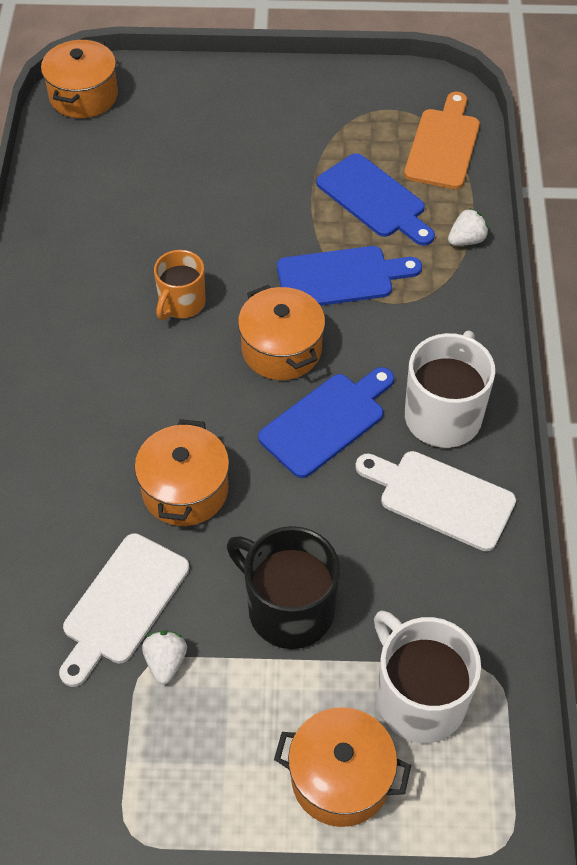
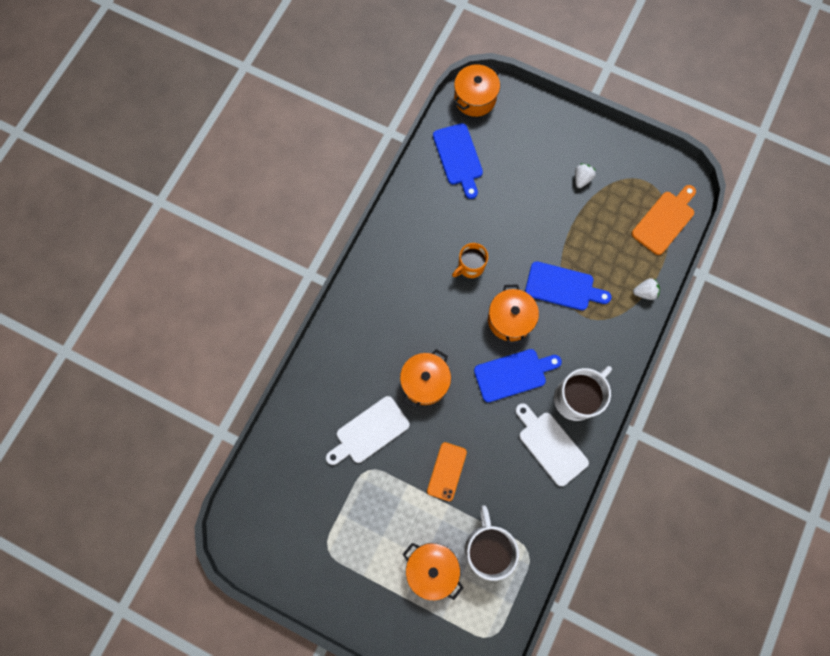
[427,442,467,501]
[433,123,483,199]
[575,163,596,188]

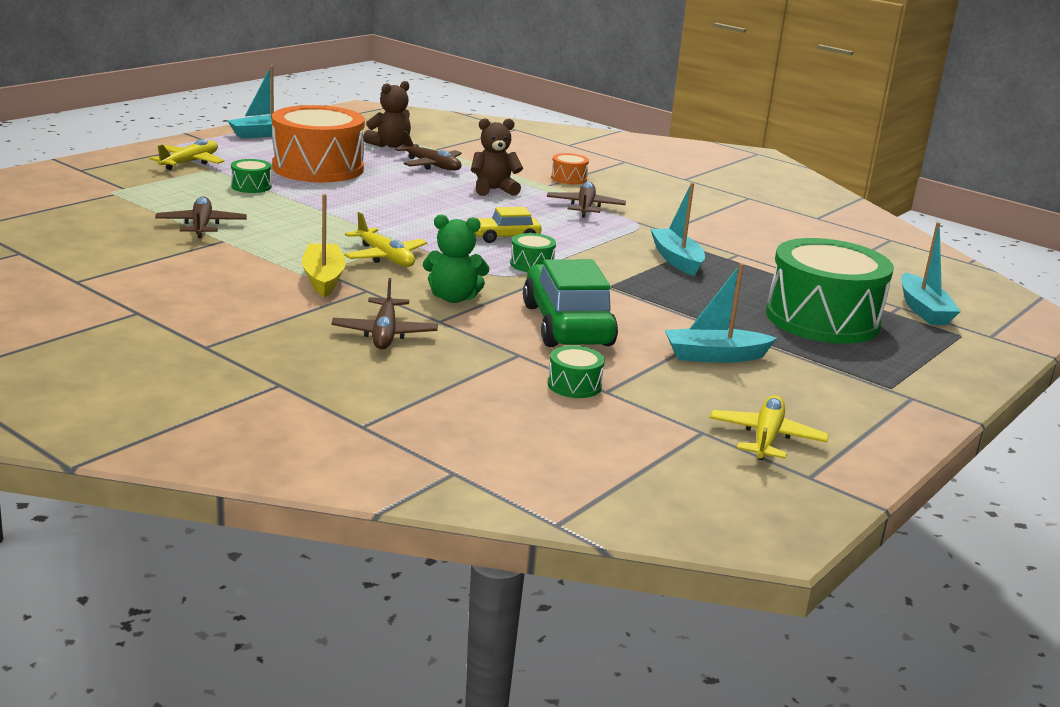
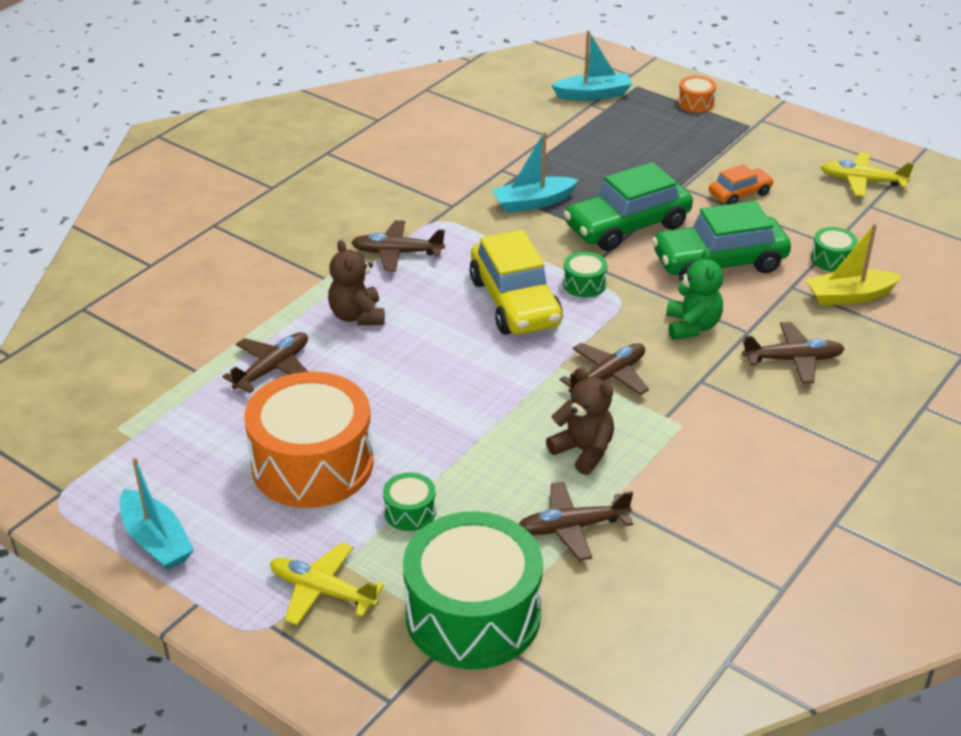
[403,511,543,669]
[469,230,563,335]
[546,368,614,475]
[560,343,649,395]
[563,162,693,251]
[678,76,716,113]
[709,164,774,205]
[806,223,902,306]

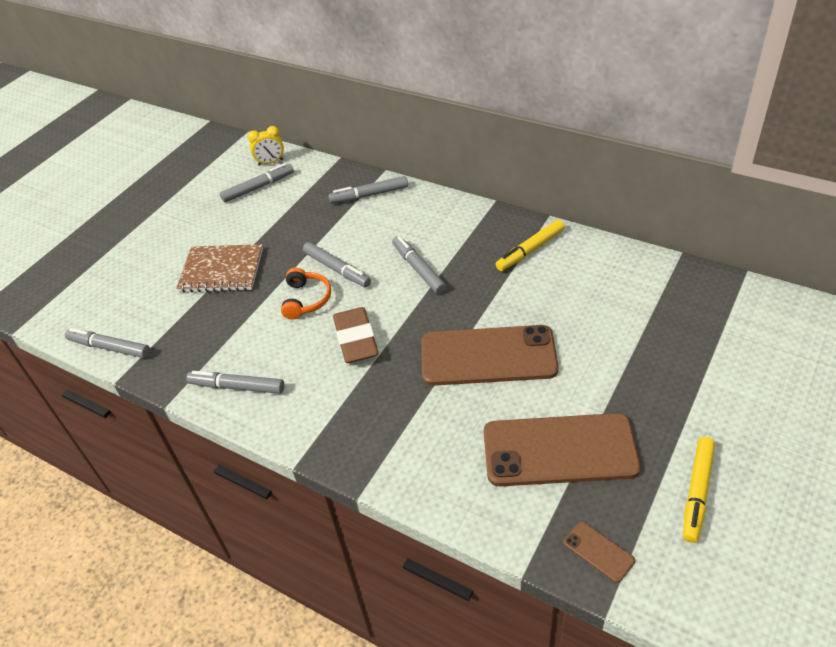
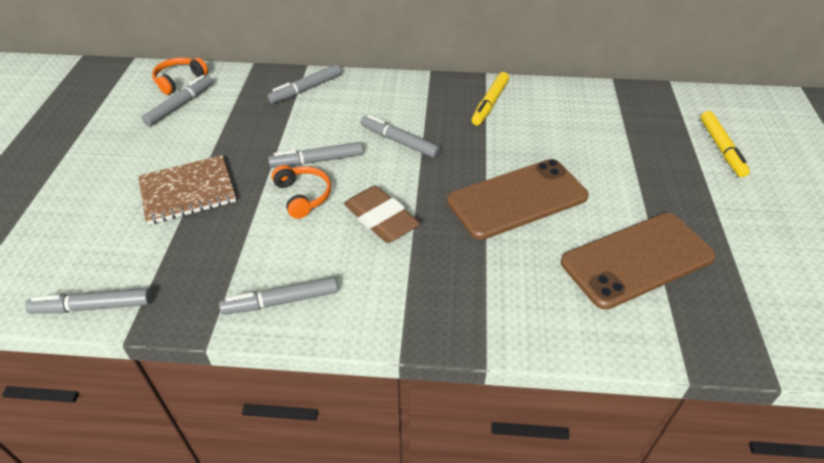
[152,57,208,95]
[268,142,363,168]
[700,111,750,177]
[564,521,635,583] (first image)

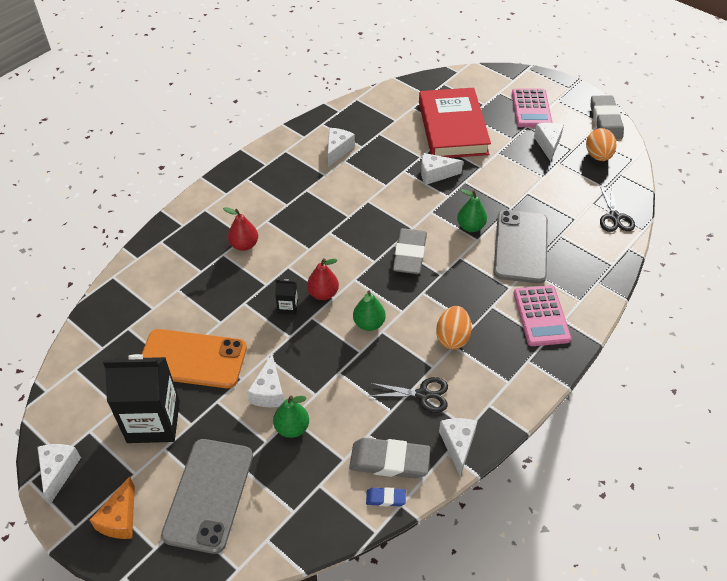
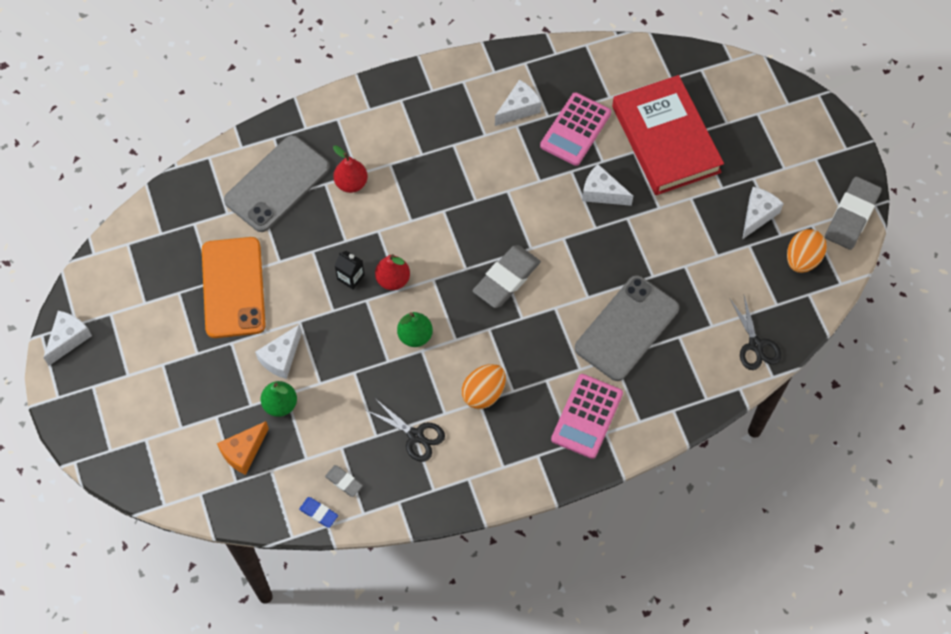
[202,237,266,338]
[217,421,269,475]
[224,135,330,232]
[325,465,363,497]
[540,92,611,166]
[612,75,724,195]
[730,296,781,370]
[103,354,180,443] (first image)
[439,418,477,477] (first image)
[457,189,487,232] (first image)

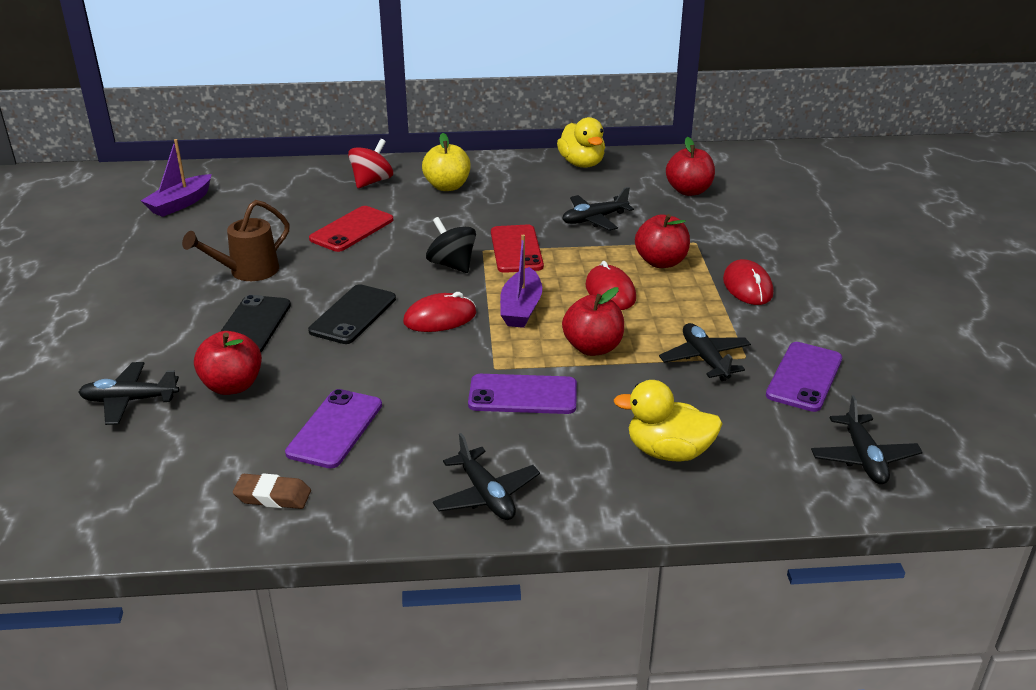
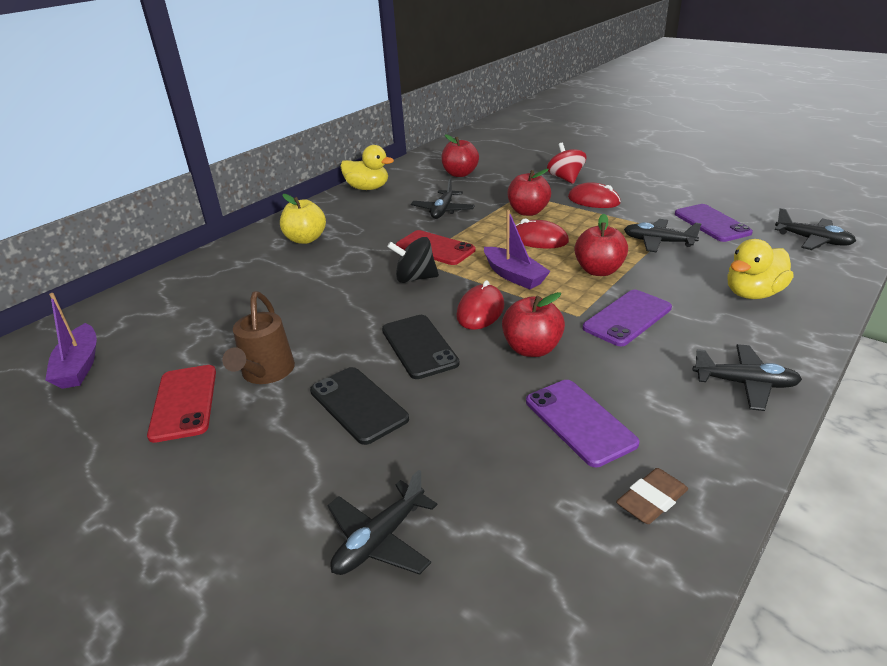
[147,365,216,443]
[502,292,565,357]
[547,143,587,184]

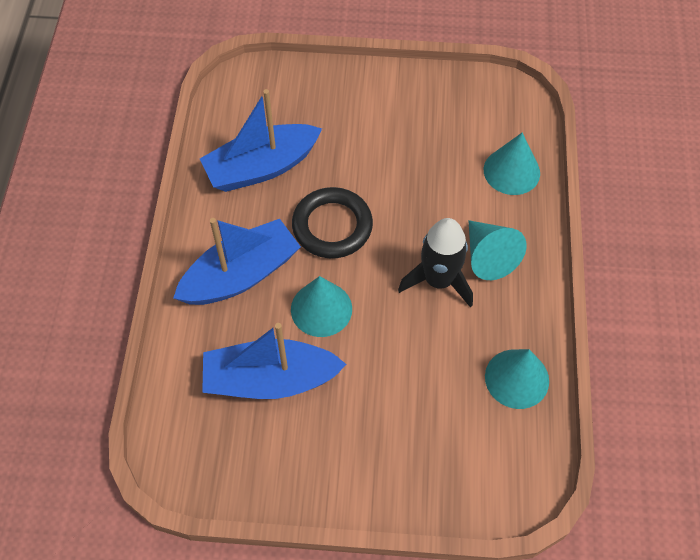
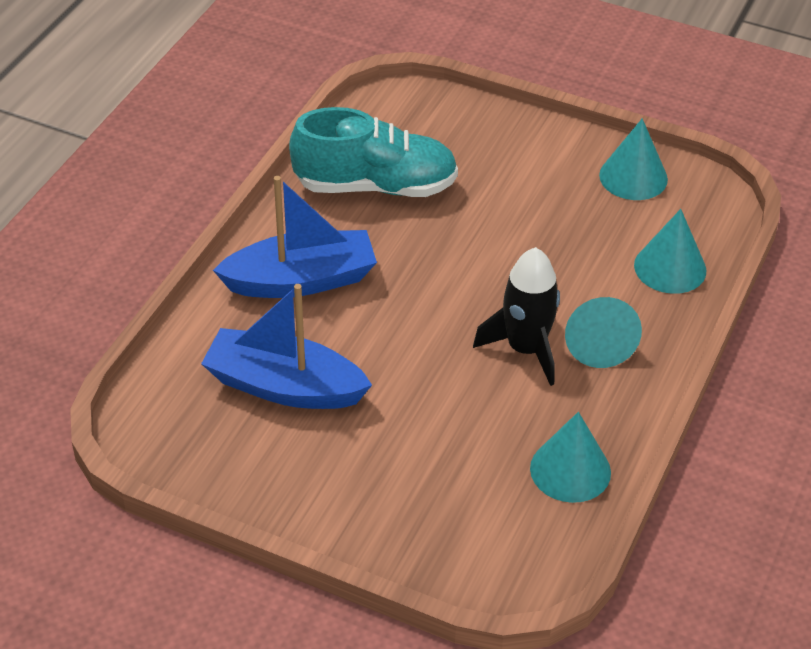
[289,107,458,197]
[599,118,668,200]
[292,187,373,258] (first image)

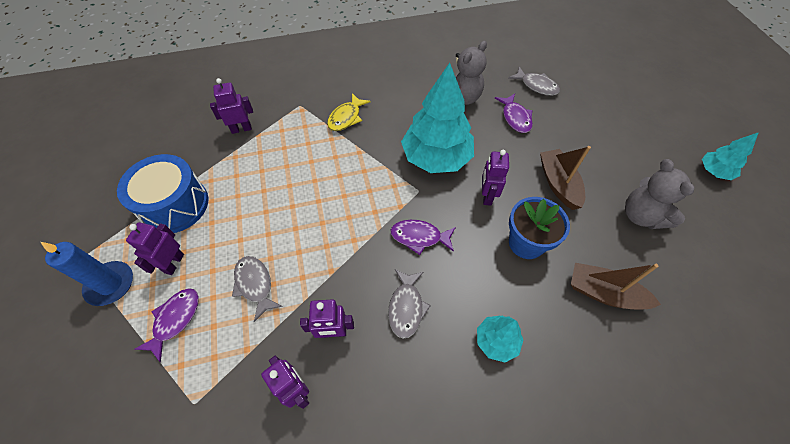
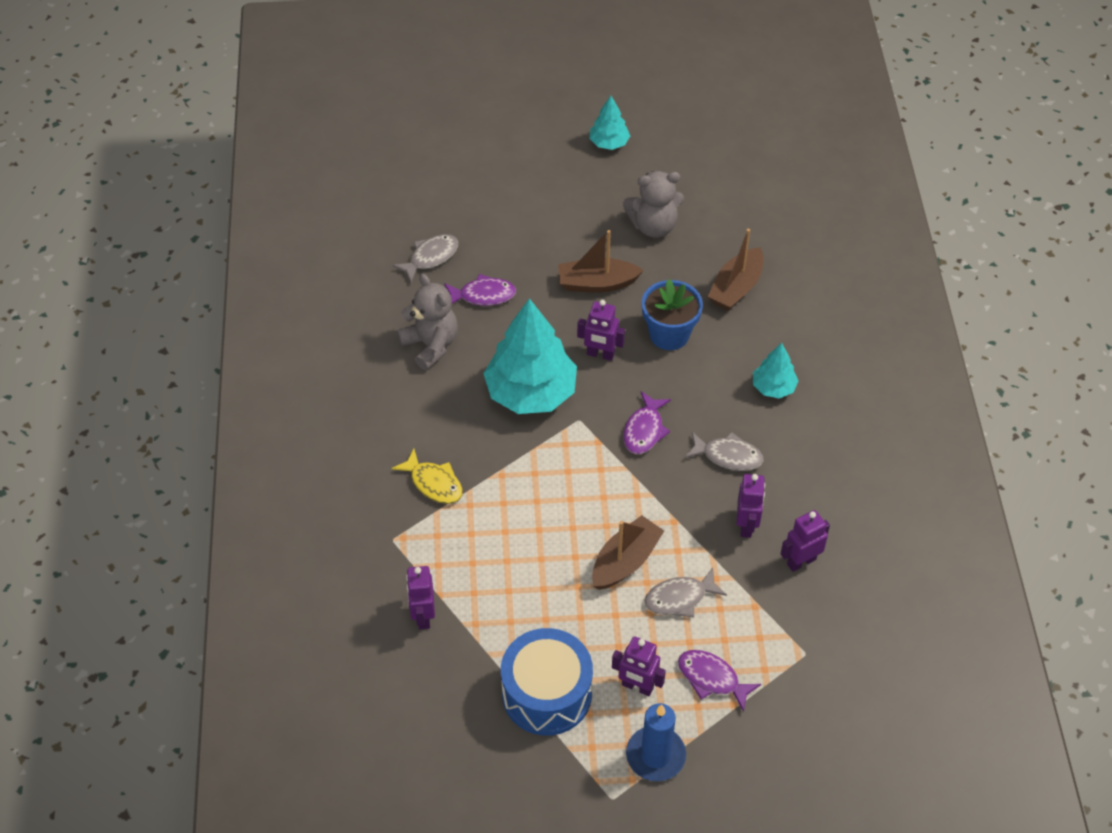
[592,515,664,590]

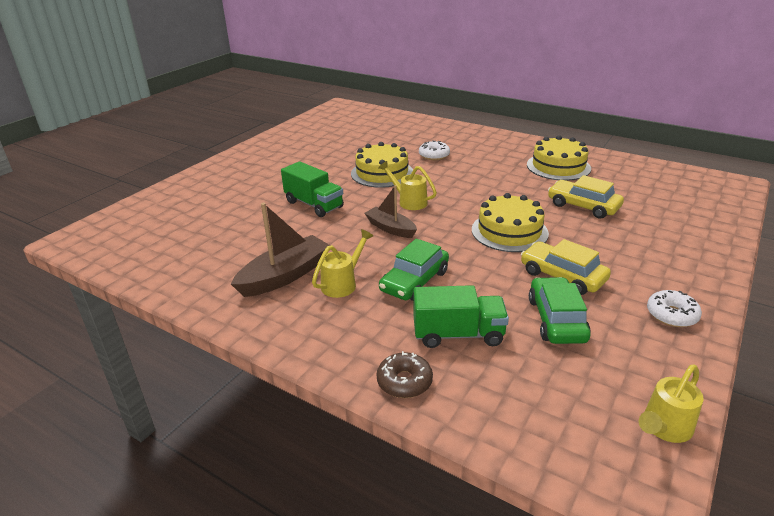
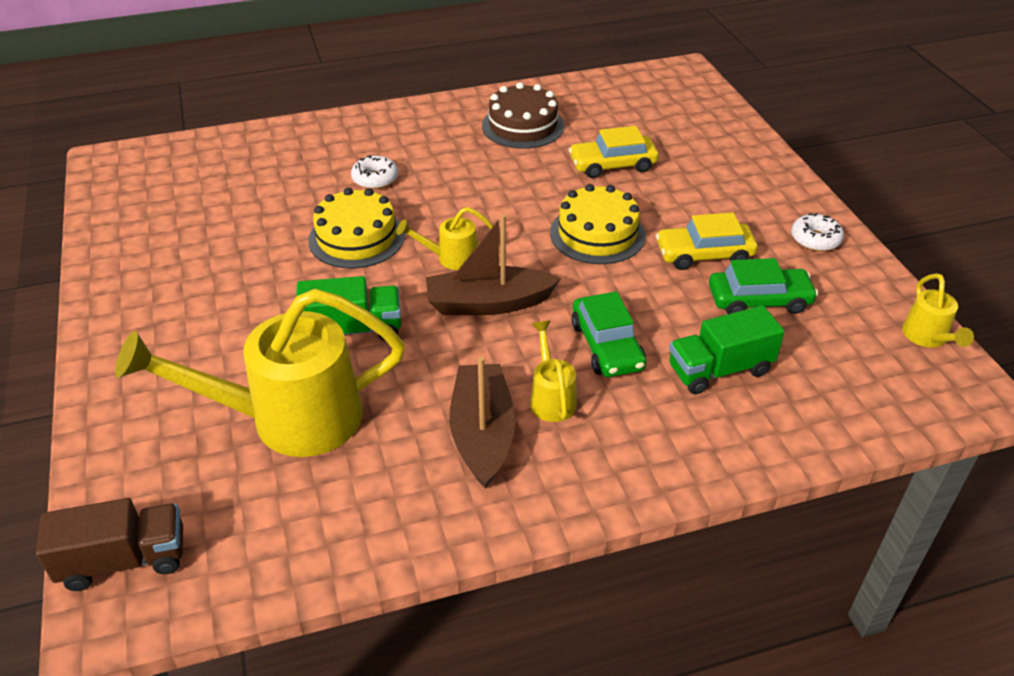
[36,498,183,591]
[115,289,405,457]
[426,214,561,315]
[482,82,564,149]
[669,305,785,394]
[709,258,818,314]
[377,351,433,398] (first image)

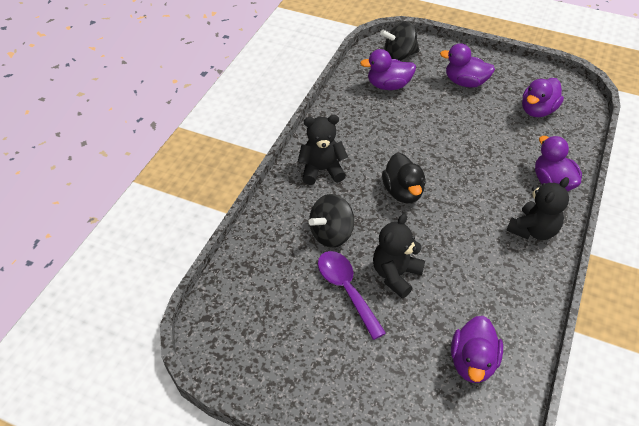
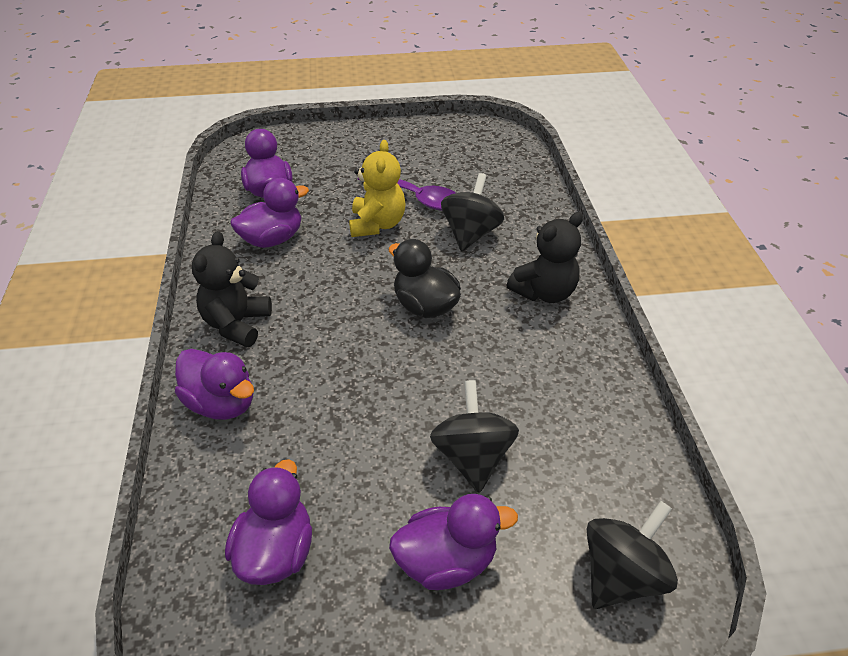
[230,178,309,248]
[349,140,406,237]
[430,380,519,493]

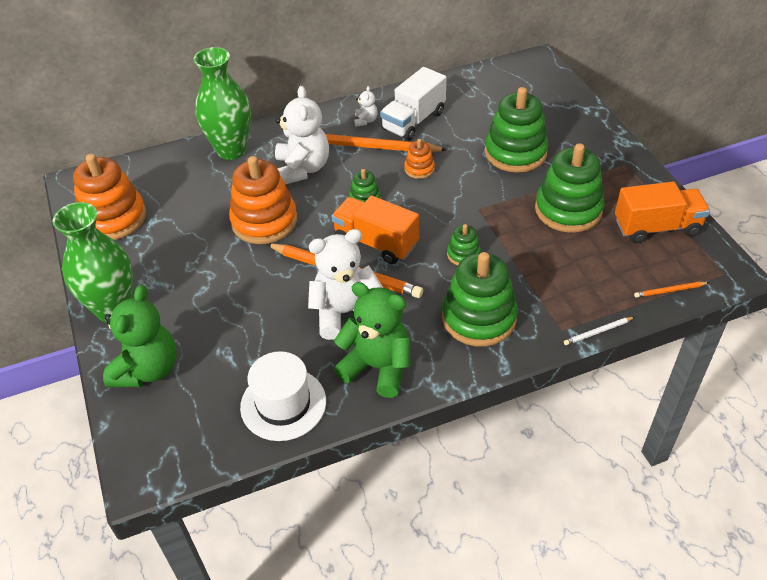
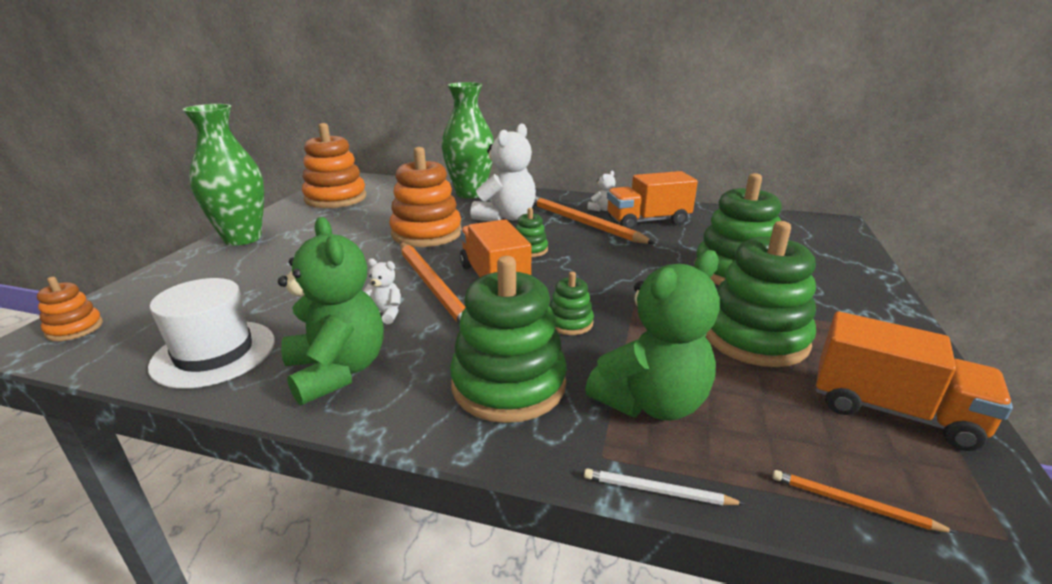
[37,277,103,341]
[364,258,401,324]
[585,250,720,421]
[607,171,698,229]

